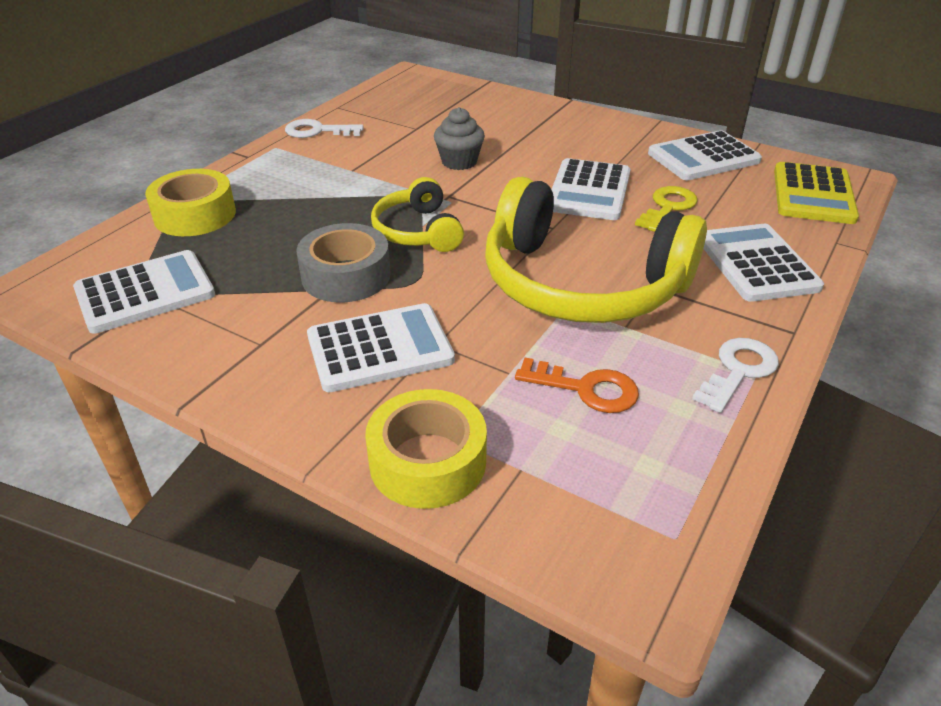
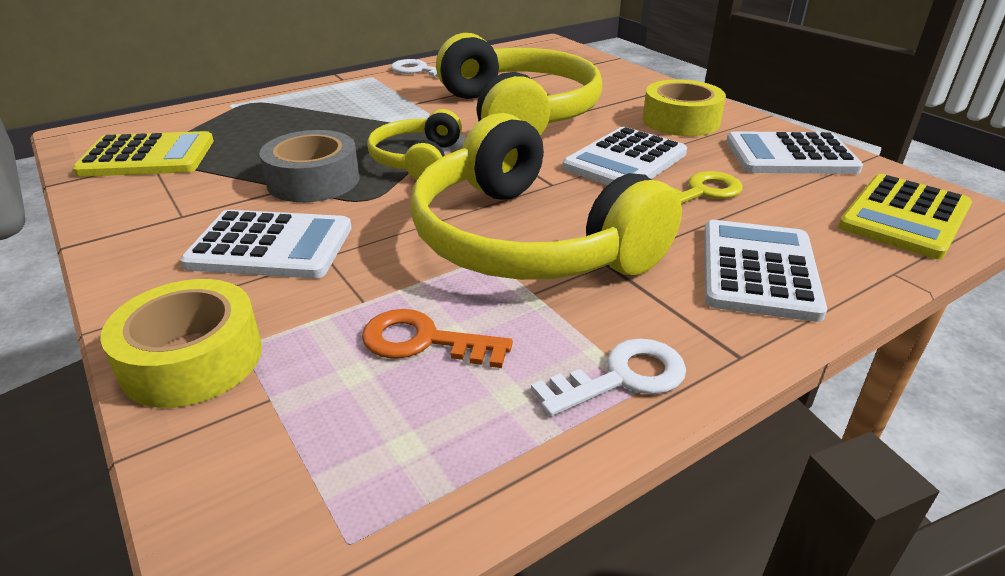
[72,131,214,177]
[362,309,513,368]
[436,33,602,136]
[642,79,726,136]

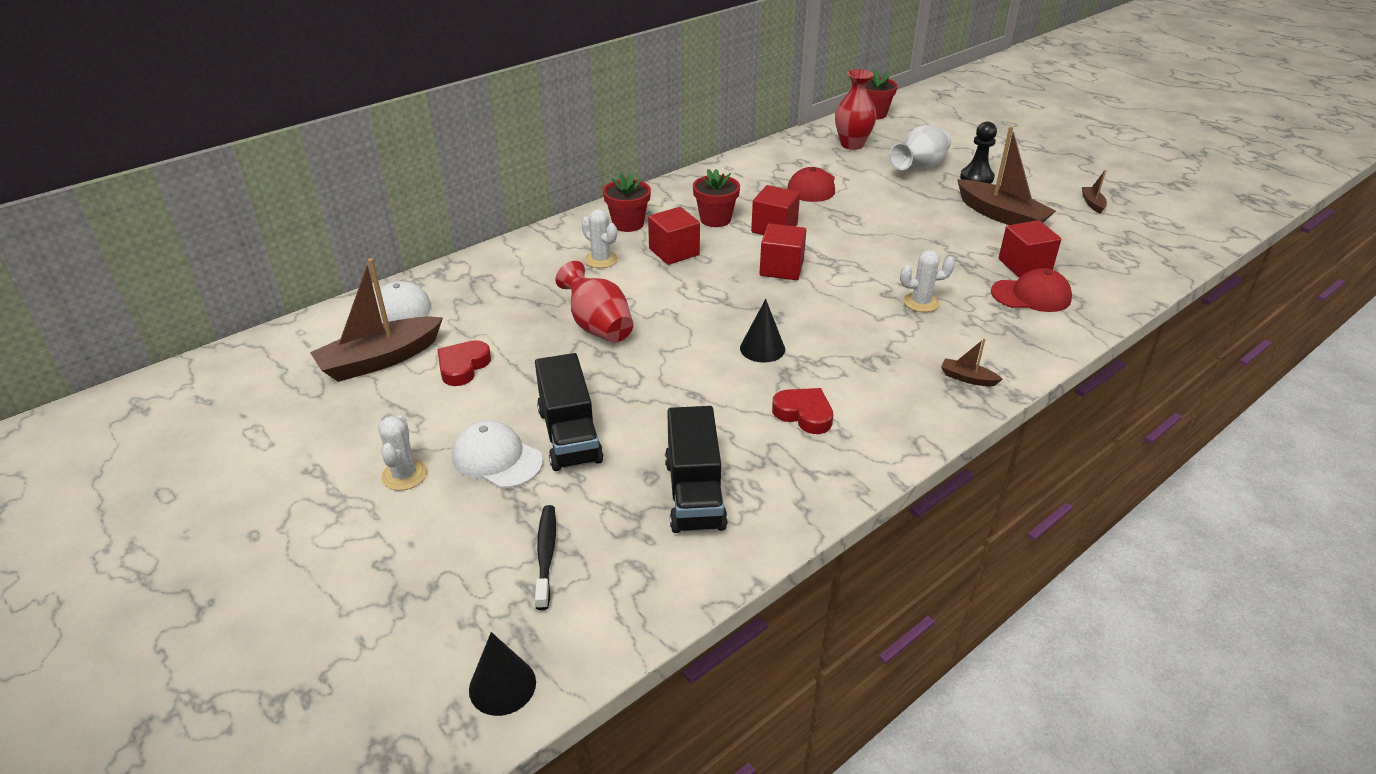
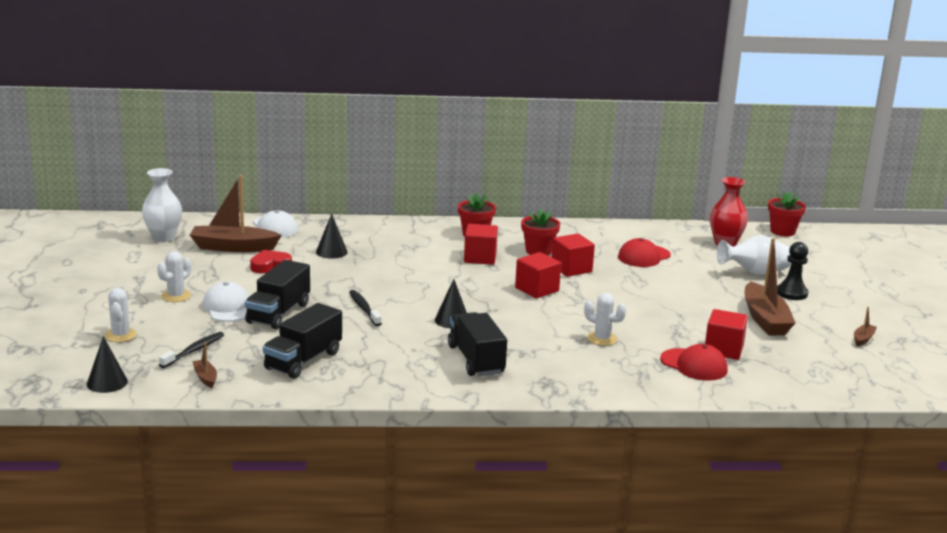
[105,288,137,342]
[142,168,182,242]
[193,342,217,388]
[316,213,348,259]
[349,290,382,326]
[448,312,507,376]
[555,261,633,343] (first image)
[772,388,833,434] (first image)

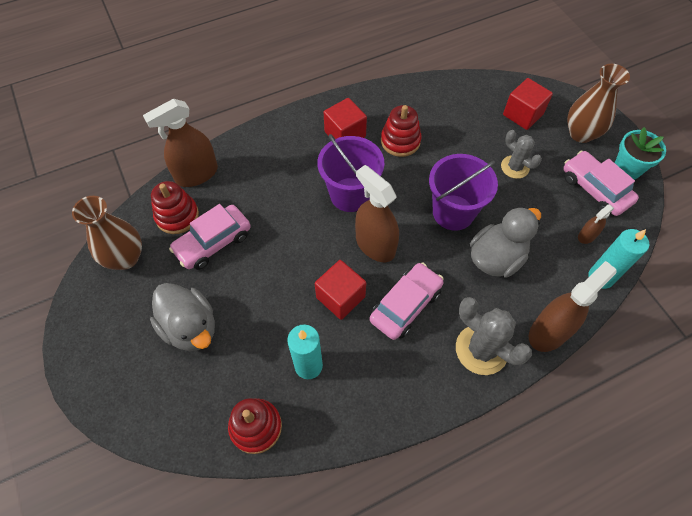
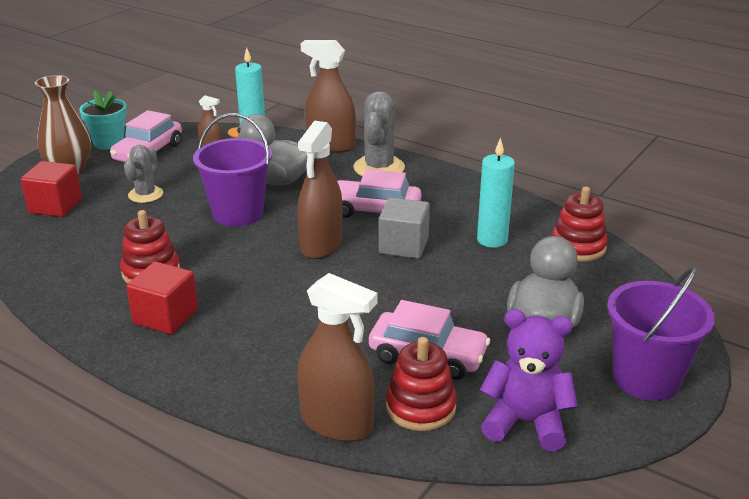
[379,198,430,259]
[480,309,578,451]
[607,266,715,401]

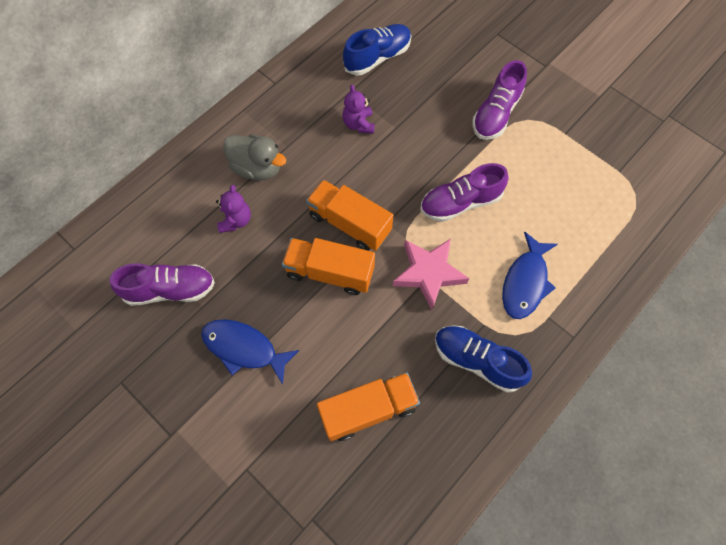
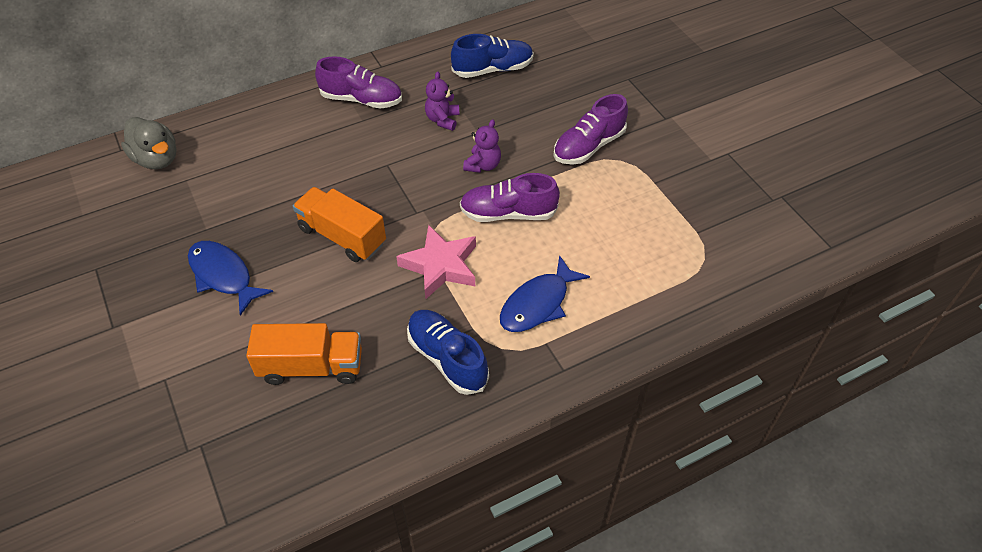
[121,117,177,169]
[315,56,402,109]
[463,119,501,173]
[306,180,393,251] (first image)

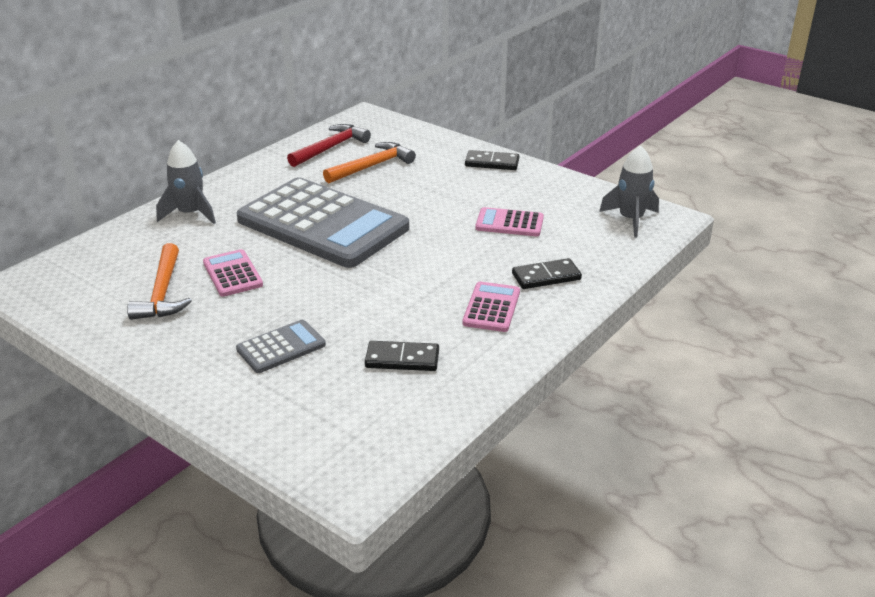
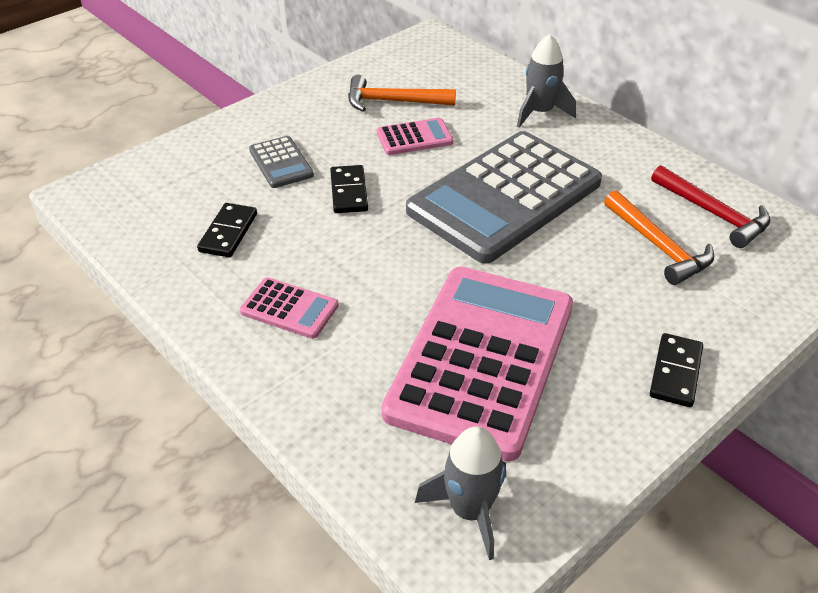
[330,165,368,213]
[382,267,573,461]

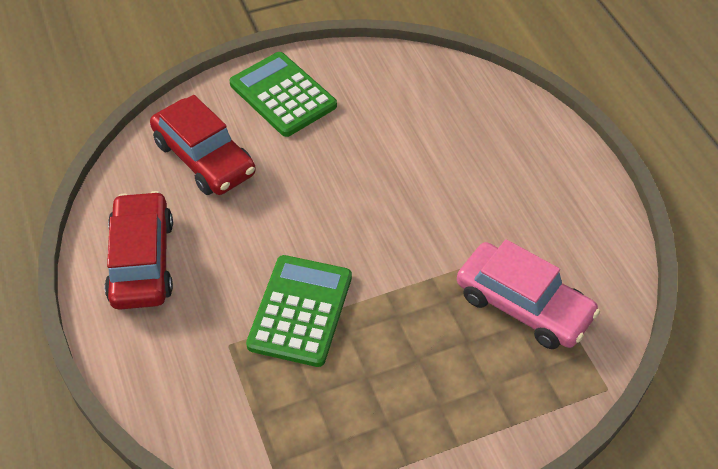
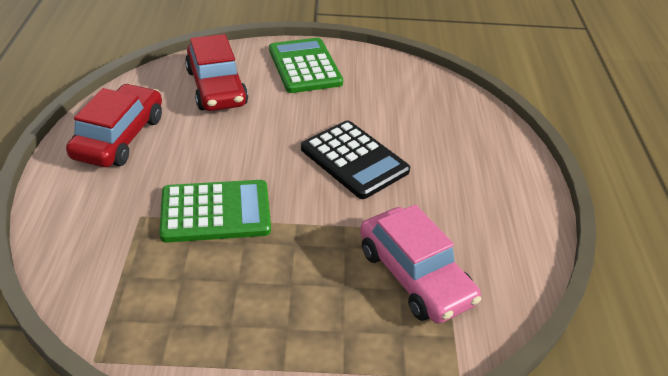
[159,180,271,243]
[301,120,410,199]

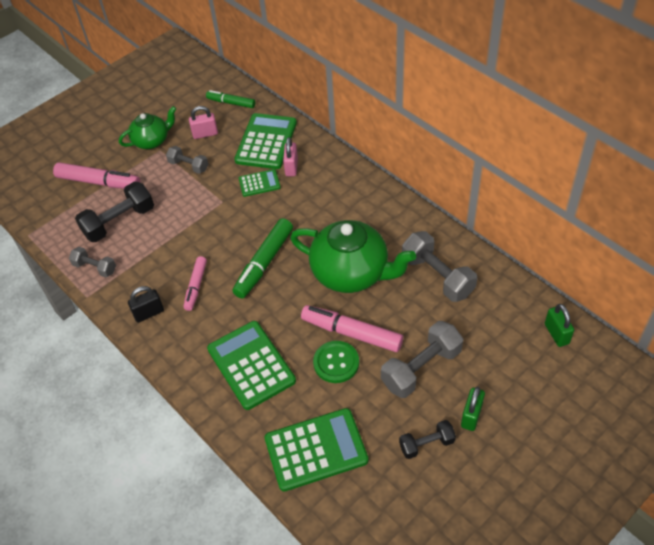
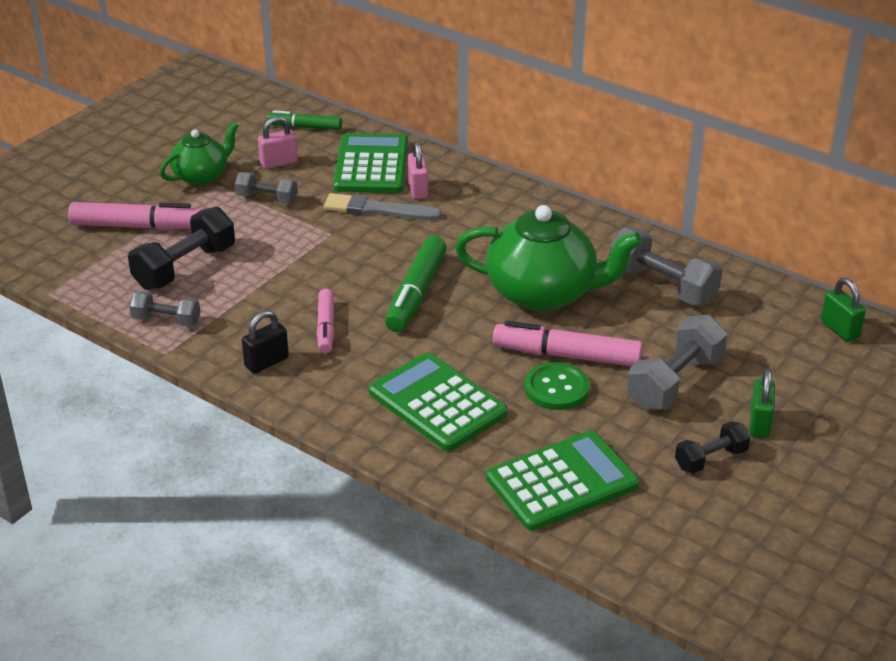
[324,193,442,220]

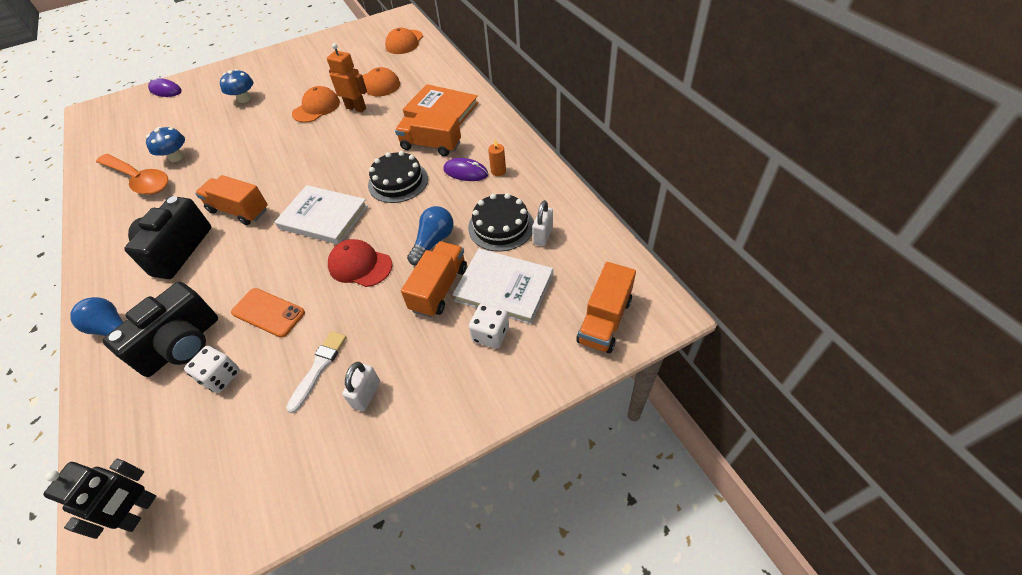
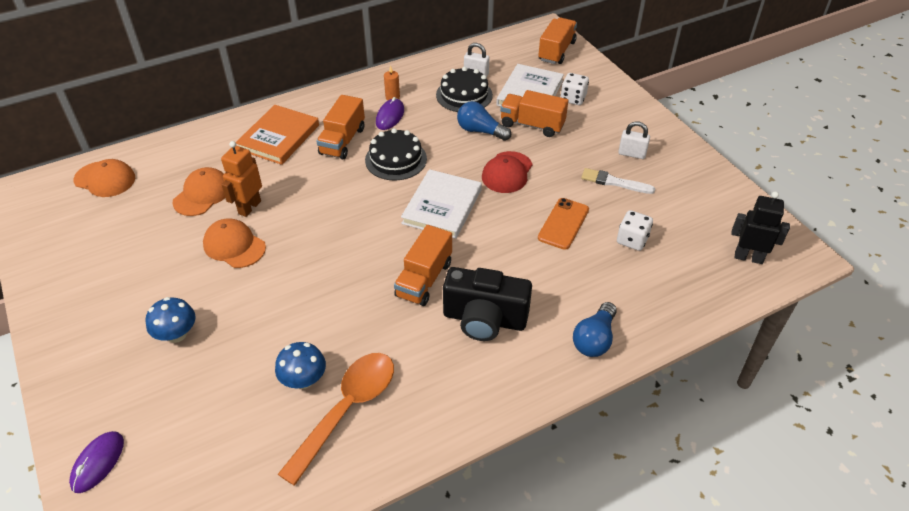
[538,18,577,64]
[103,282,218,377] (first image)

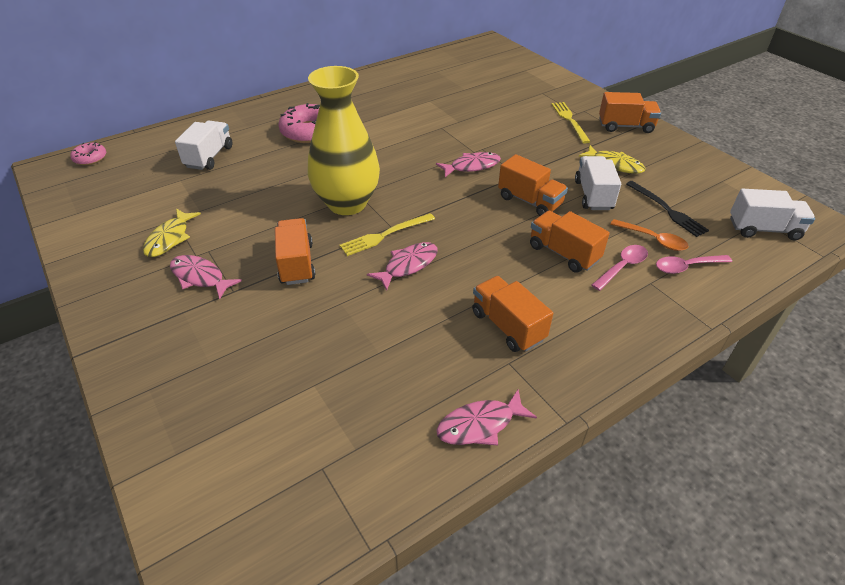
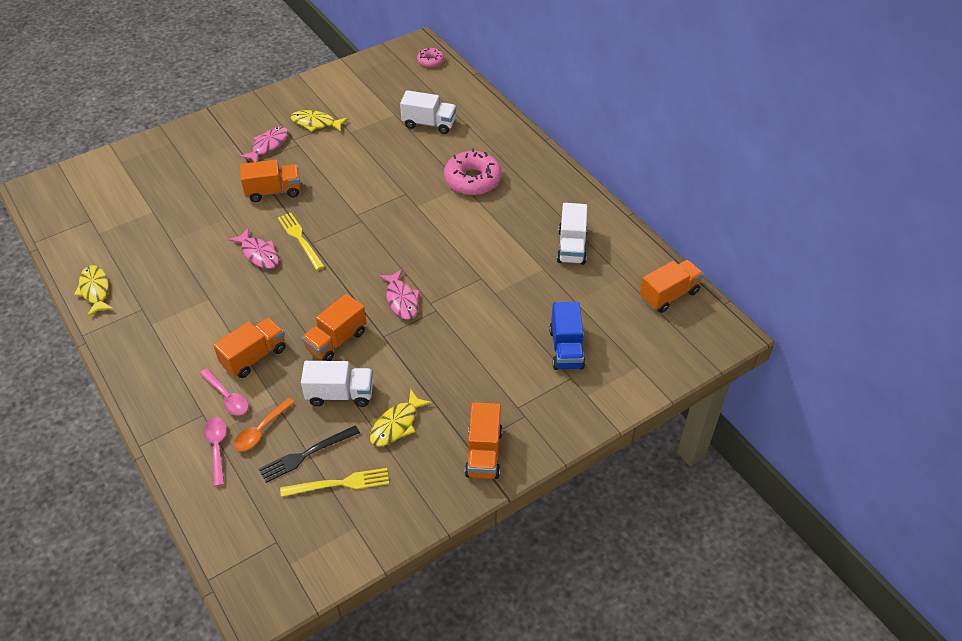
[74,265,113,317]
[280,468,389,497]
[549,302,585,370]
[557,203,587,265]
[640,260,704,313]
[308,66,380,215] (first image)

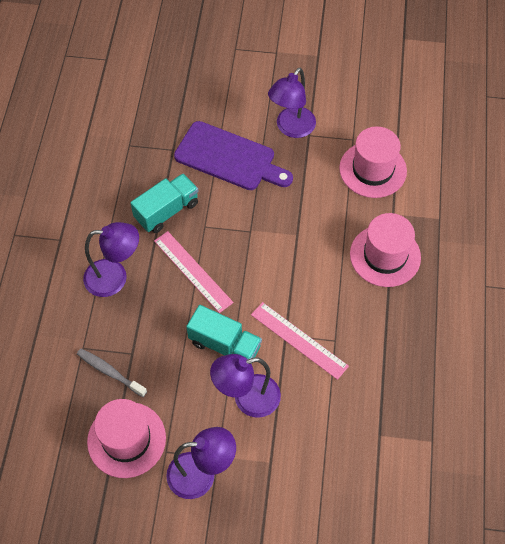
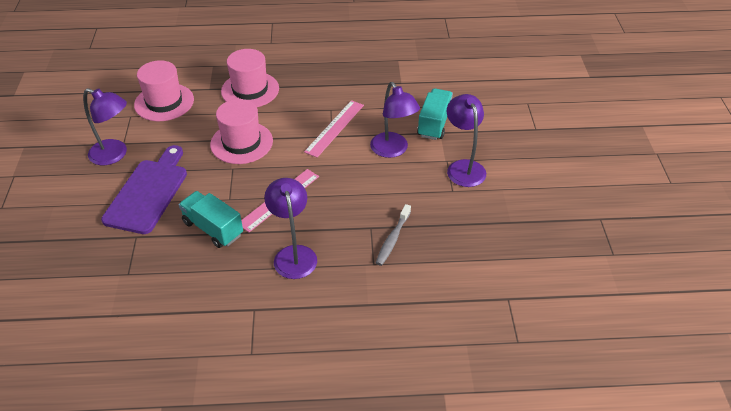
[210,99,273,164]
[417,88,453,140]

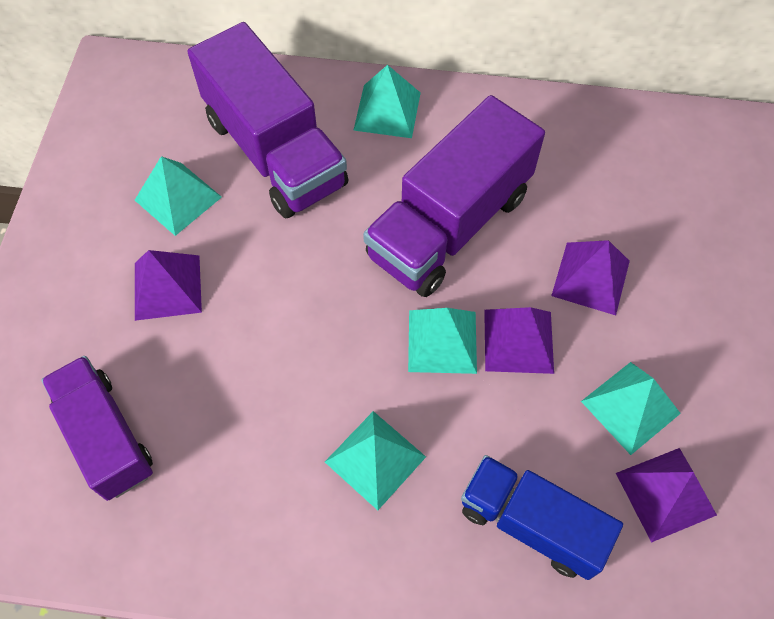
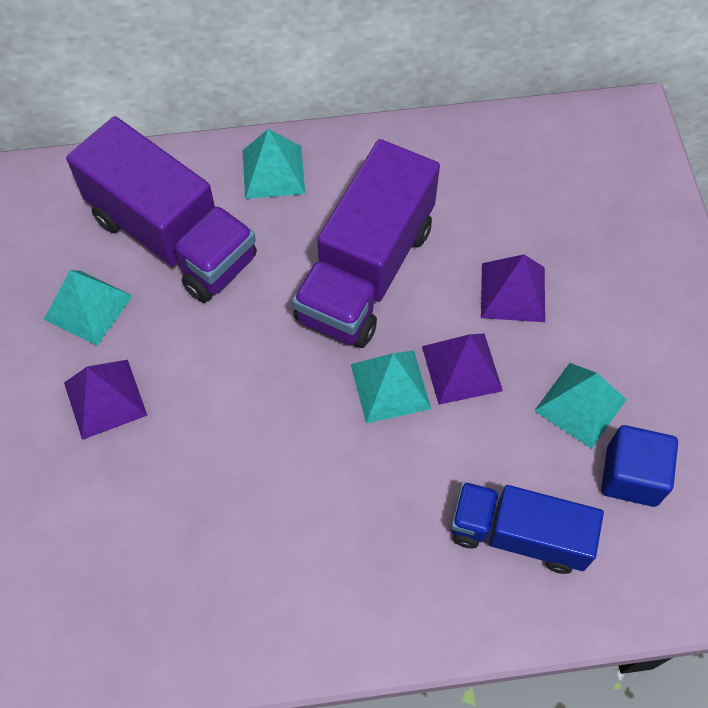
[601,425,678,507]
[41,356,153,501] (first image)
[325,411,426,510] (first image)

